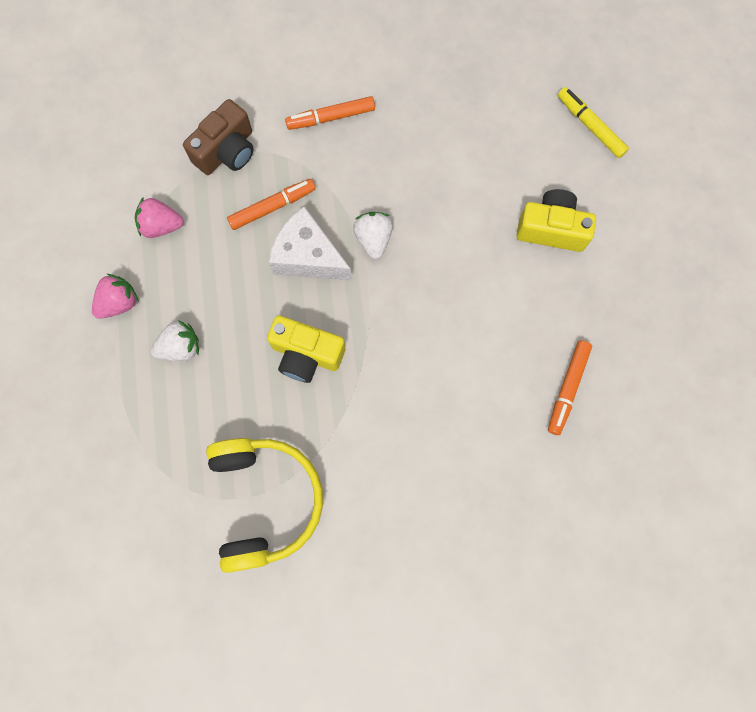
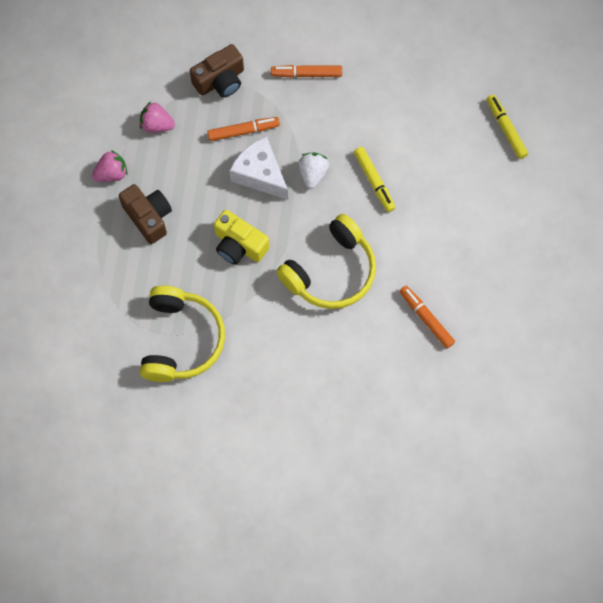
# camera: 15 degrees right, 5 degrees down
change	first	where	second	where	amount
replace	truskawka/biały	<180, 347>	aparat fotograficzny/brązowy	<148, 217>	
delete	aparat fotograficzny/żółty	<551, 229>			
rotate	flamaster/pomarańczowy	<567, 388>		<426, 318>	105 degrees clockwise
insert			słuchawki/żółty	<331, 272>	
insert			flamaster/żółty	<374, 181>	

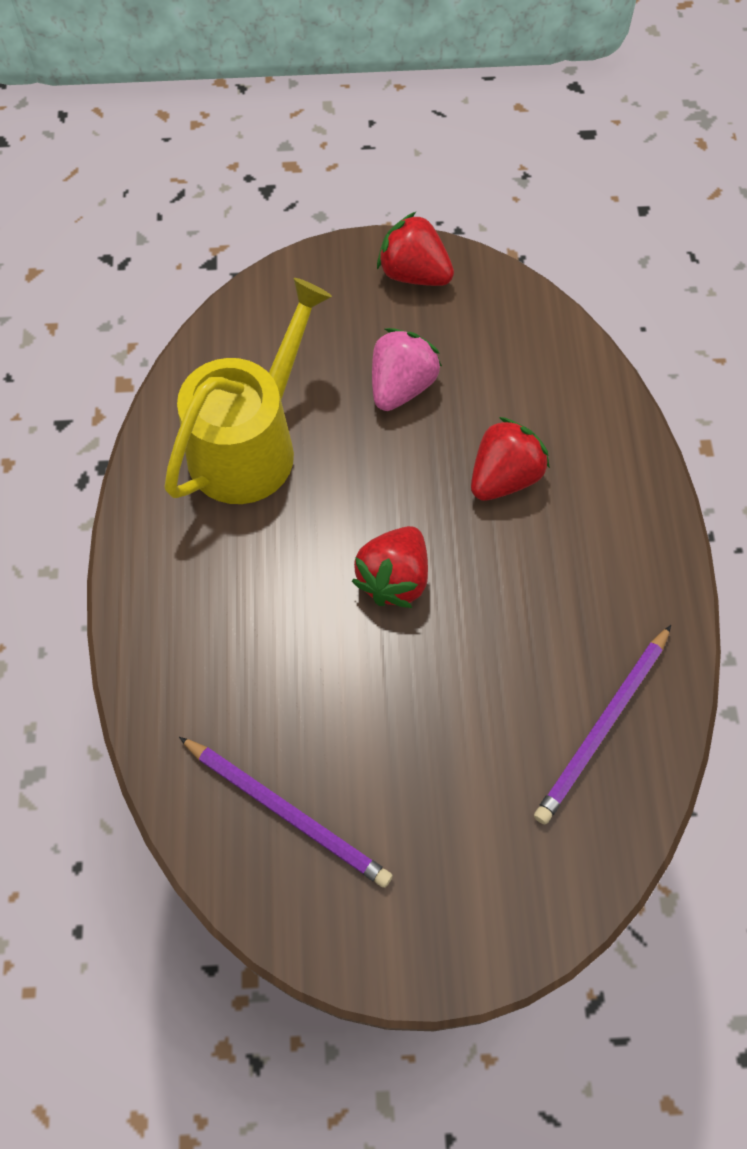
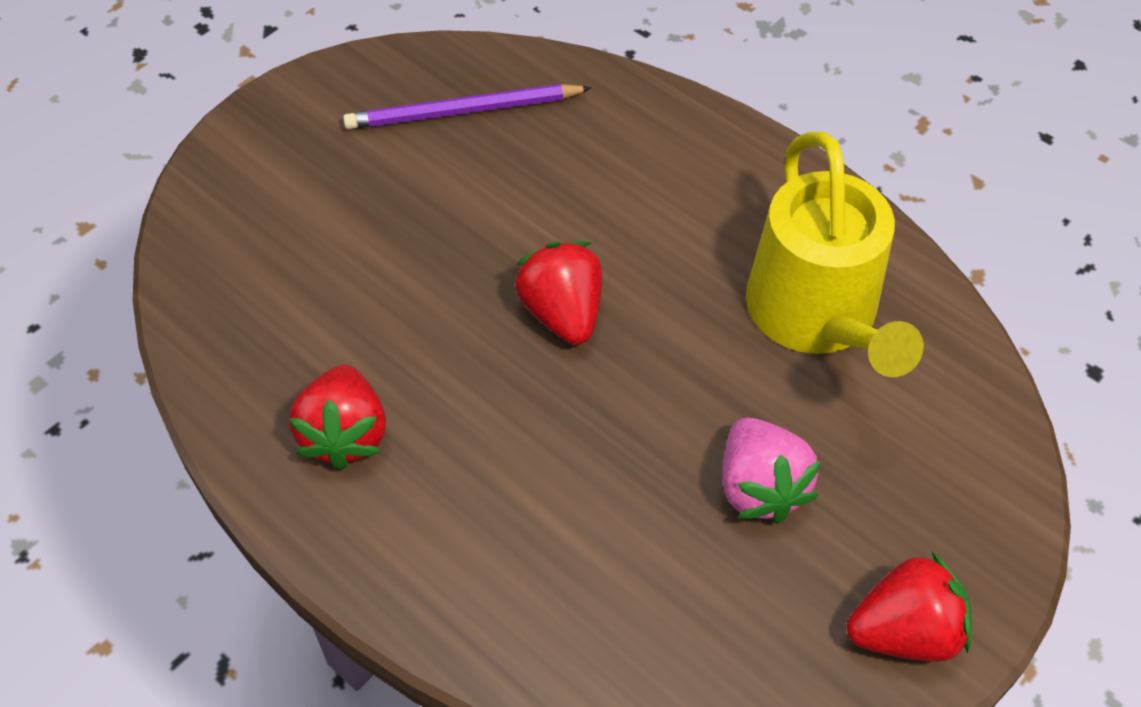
# camera: 135 degrees right, 10 degrees down
change	first	where	second	where	amount
move	truskawka/czerwony	<504, 477>		<345, 435>	
delete	ołówek/fioletowy	<602, 726>			

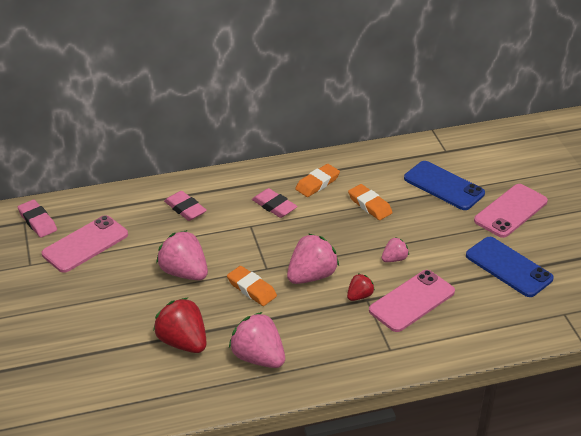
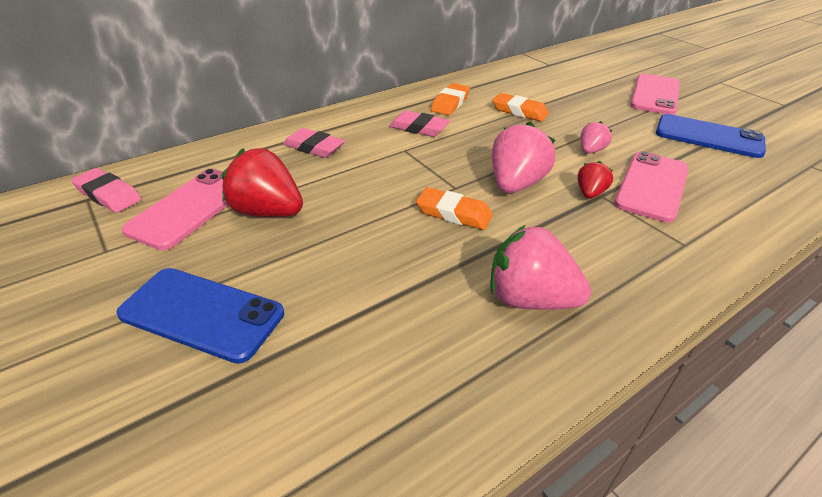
# camera: 20 degrees left, 0 degrees up
change	first	where	second	where	amount
move	truskawka/czerwony	<183, 342>		<267, 212>	
delete	truskawka/różowy	<184, 272>			
move	telefon/niebieski	<444, 186>		<202, 314>	

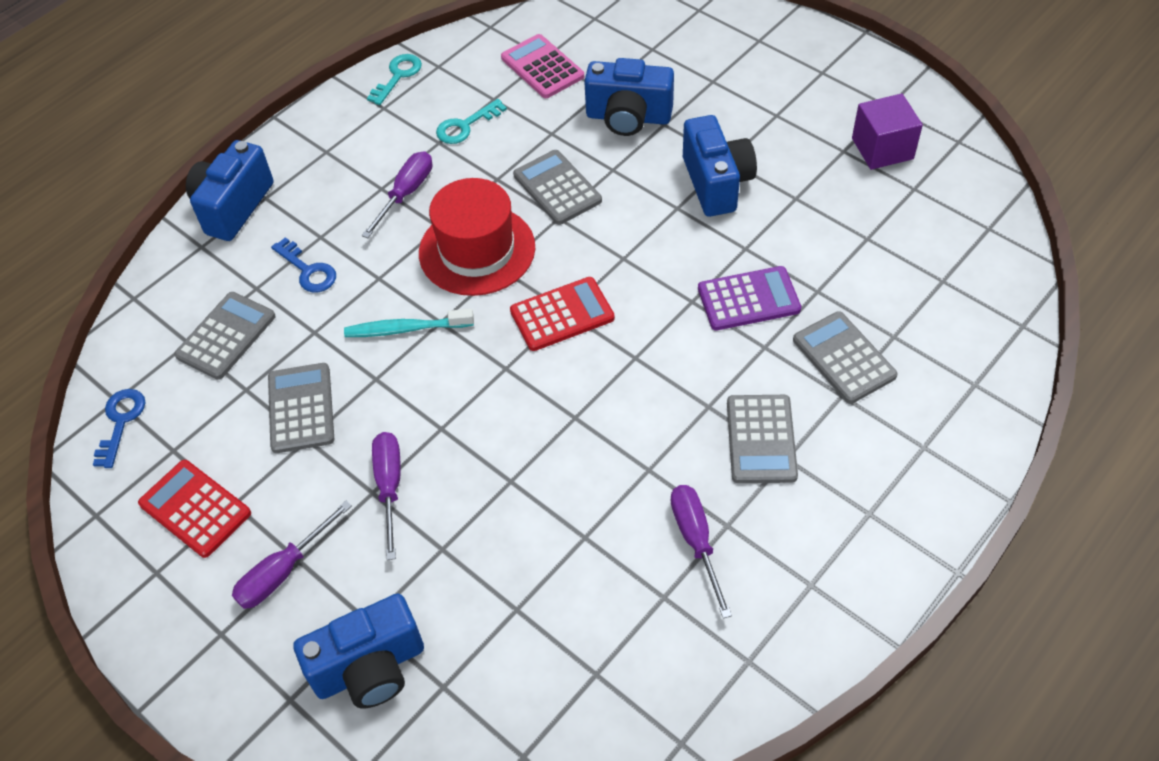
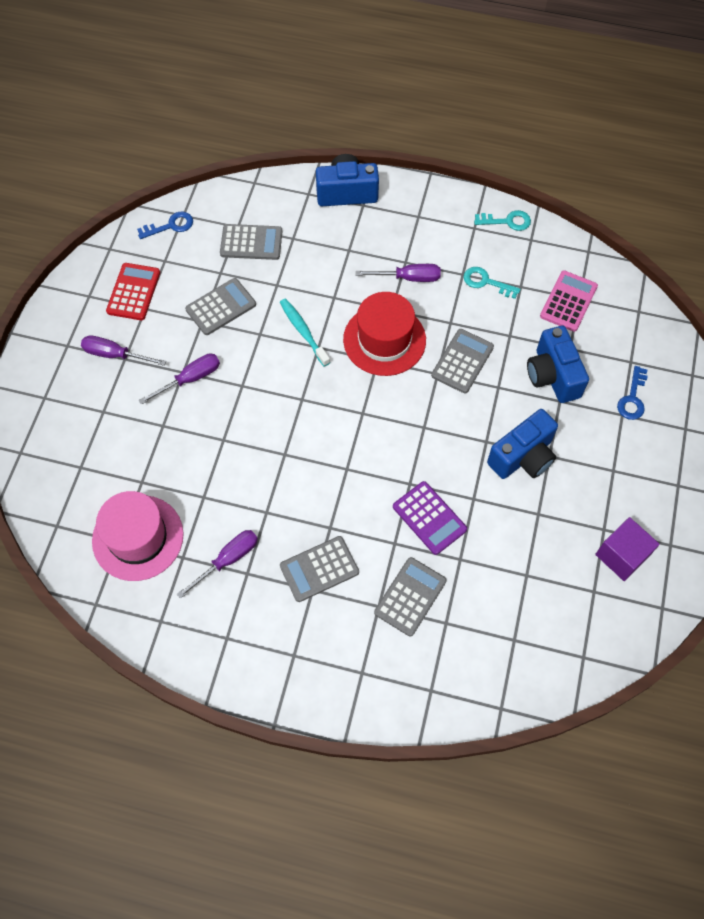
# camera: 60 degrees right, 10 degrees up
change	first	where	second	where	amount
move	klucz/niebieski	<308, 270>		<632, 398>	
delete	aparat fotograficzny/niebieski	<370, 668>			
delete	kalkulator/czerwony	<562, 315>			
insert			kapelusz/różowy	<138, 537>	

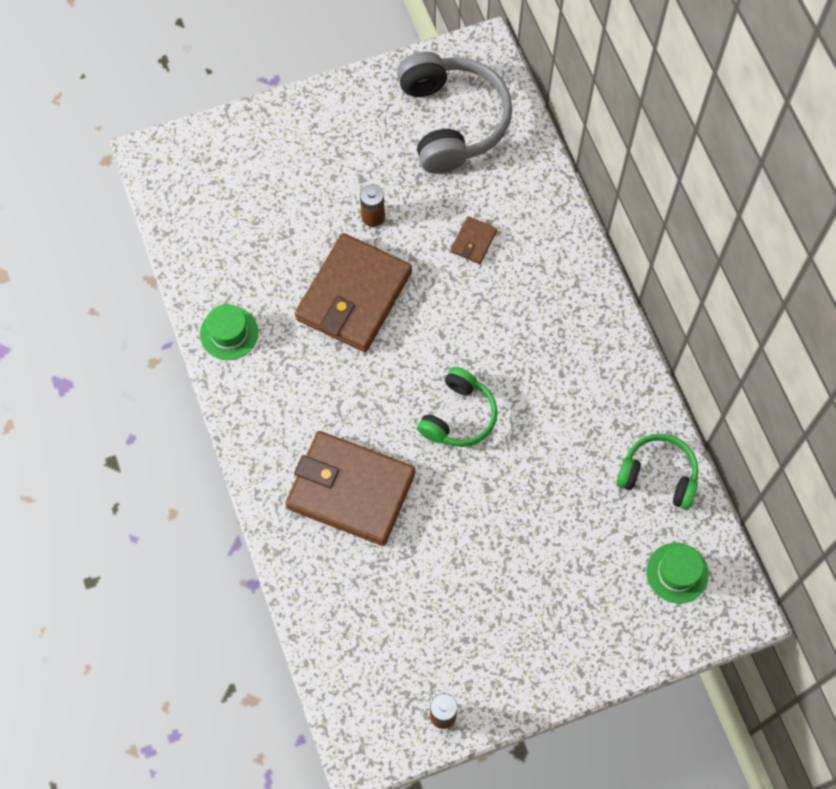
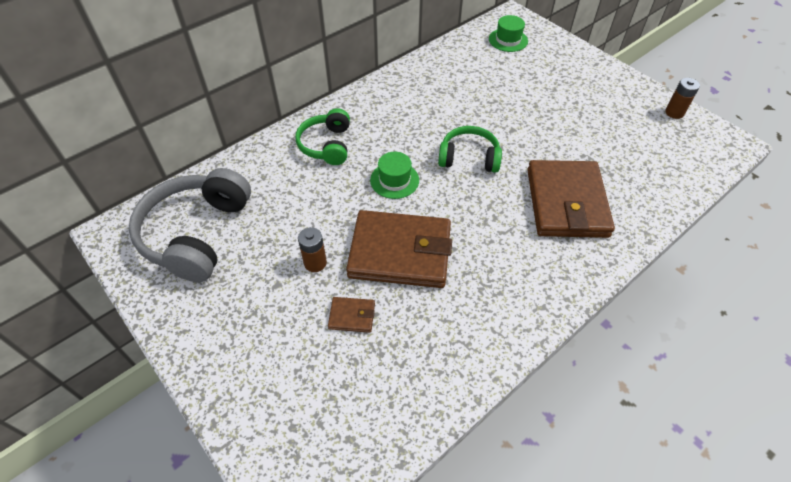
# camera: 110 degrees left, 15 degrees down
change	first	where	second	where	amount
move	kapelusz/zielony	<229, 333>		<394, 180>	
rotate	słuchawki/szary	<452, 121>		<196, 234>	45 degrees counterclockwise
move	portfel/brązowy	<473, 242>		<352, 316>	
move	słuchawki/zielony	<658, 475>		<326, 145>	

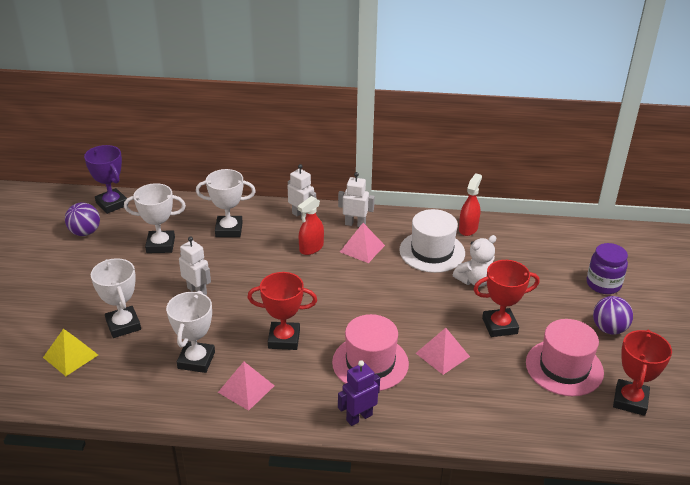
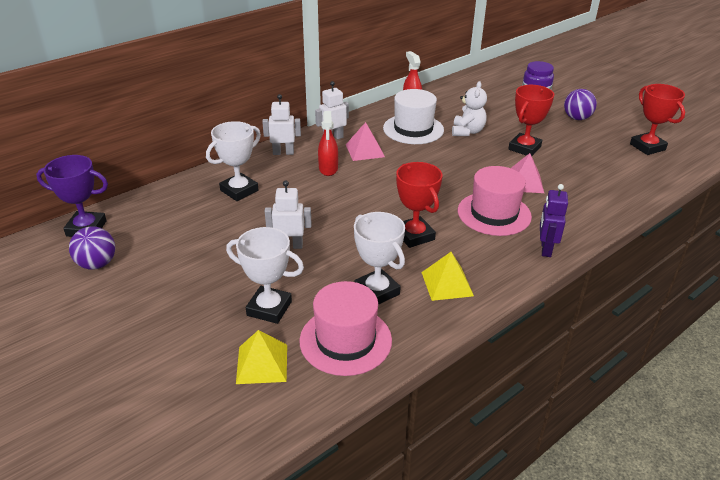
# camera: 45 degrees left, 0 degrees up
change	first	where	second	where	amount
delete	puchar/biały	<160, 245>			
recolor	piramida/różowy	<246, 389>	piramida/żółty	<447, 284>	
rotate	puchar/czerwony	<284, 339>		<414, 235>	75 degrees counterclockwise
move	kapelusz/różowy	<564, 367>		<345, 340>	

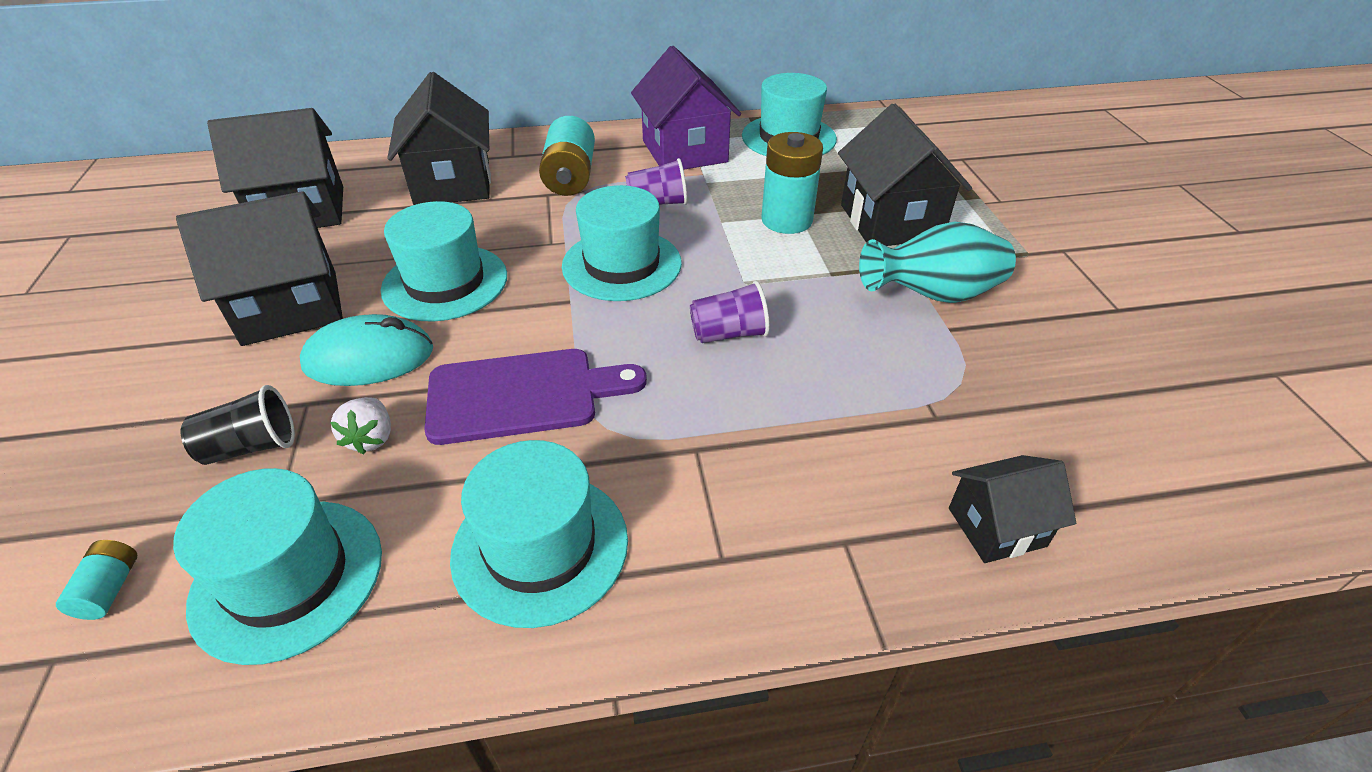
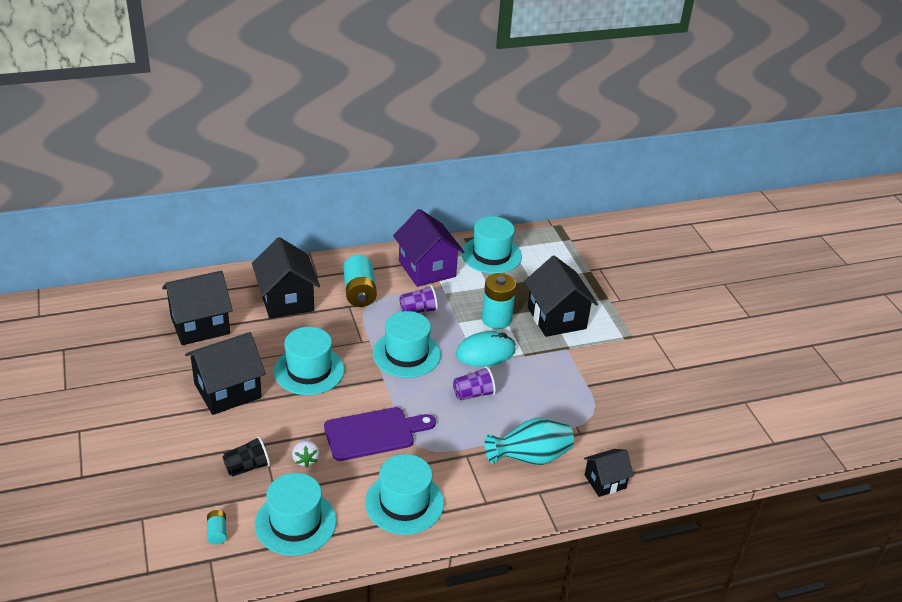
# camera: 10 degrees left, 5 degrees down
change	first	where	second	where	amount
move	myszka/turkusowy	<369, 358>		<485, 352>	
move	wazon/turkusowy	<933, 295>		<530, 458>	

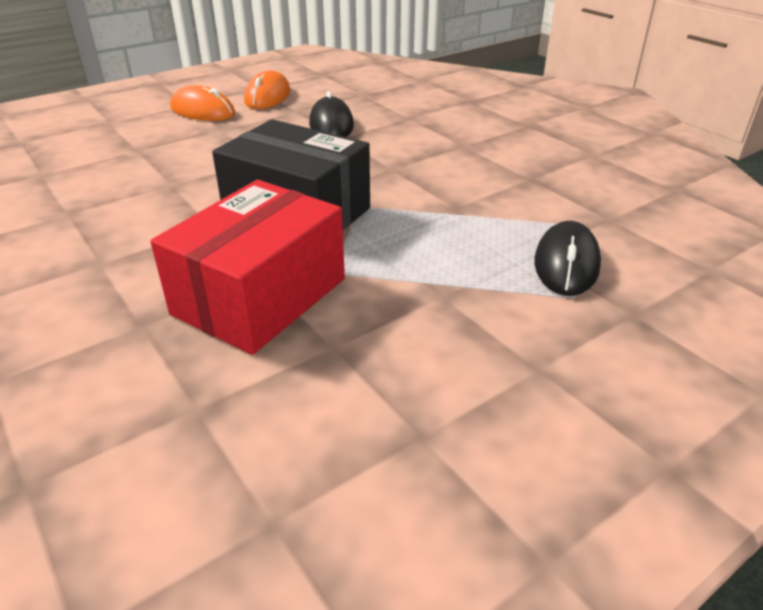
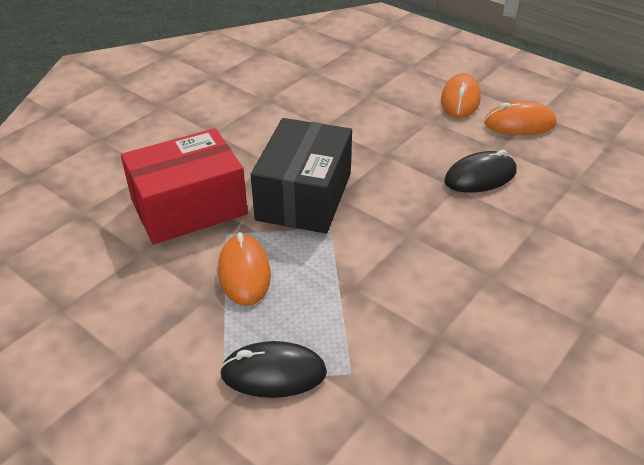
# camera: 75 degrees right, 5 degrees up
change	first	where	second	where	amount
rotate	pudełko/czerwony	<260, 296>		<189, 207>	45 degrees counterclockwise
insert			myszka/pomarańczowy	<244, 273>	

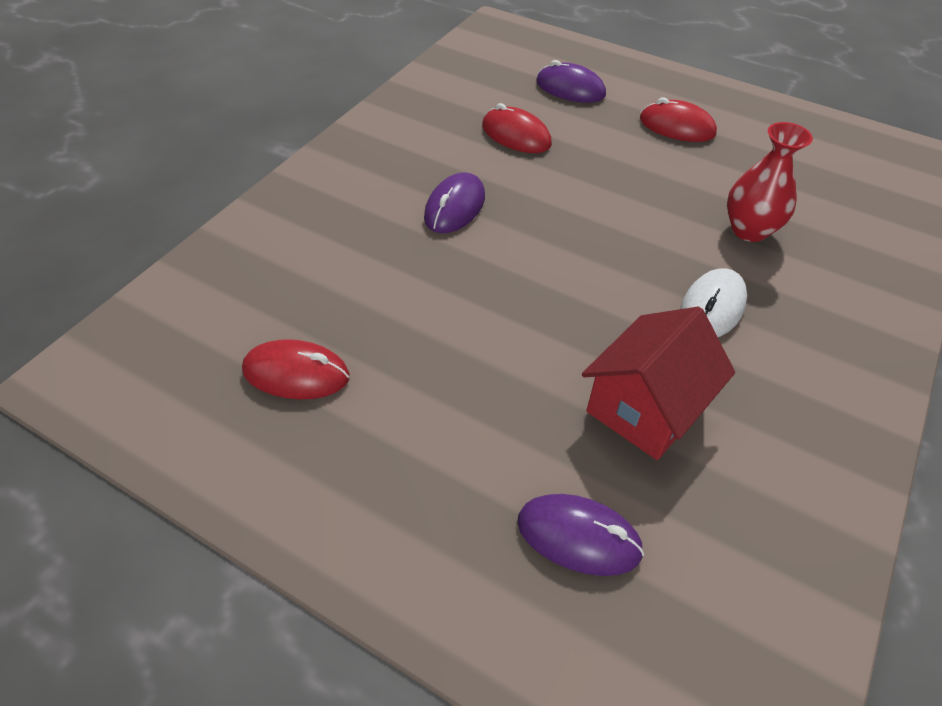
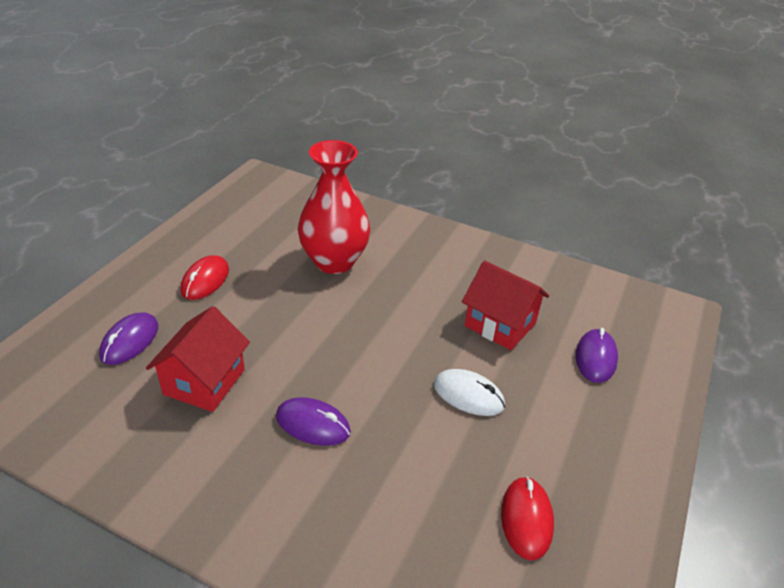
# camera: 95 degrees left, 10 degrees down
change	first	where	second	where	amount
replace	myszka/czerwony	<516, 135>	domek/czerwony	<204, 382>	
move	myszka/biały	<712, 307>		<468, 395>	
resize	wazon/czerwony	<749, 230>		<334, 261>	x1.63

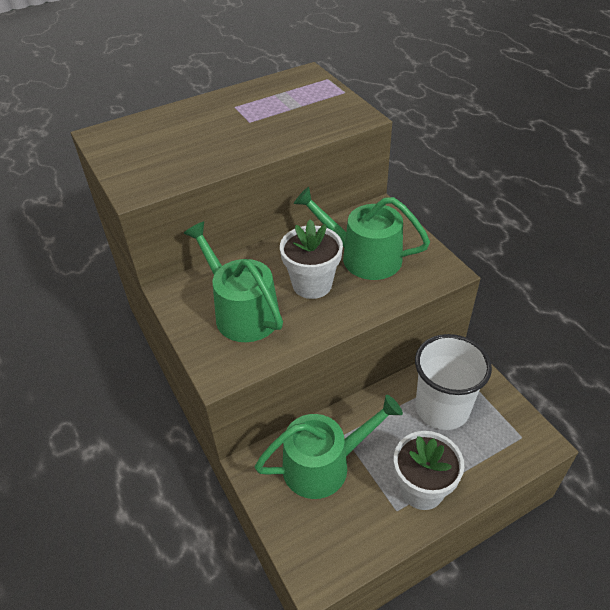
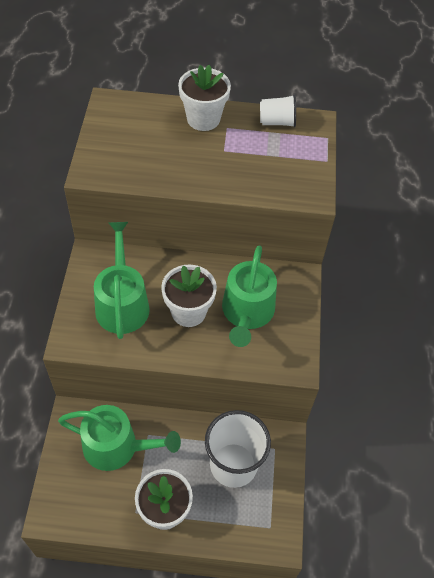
# camera: 30 degrees right, 10 degrees up
change	first	where	second	where	amount
rotate	konewka/zielony	<363, 257>		<247, 312>	135 degrees counterclockwise
insert			doniczka/biały	<203, 119>	
insert			szklanka/biały	<277, 122>	

